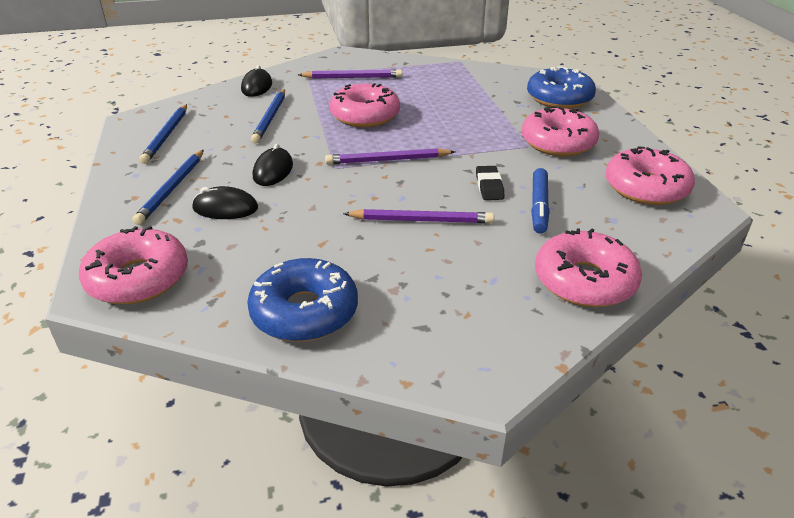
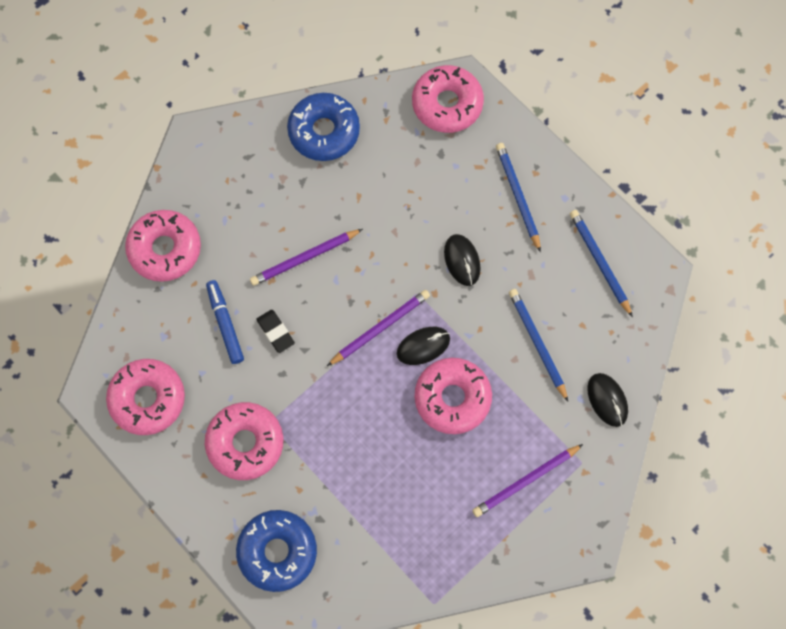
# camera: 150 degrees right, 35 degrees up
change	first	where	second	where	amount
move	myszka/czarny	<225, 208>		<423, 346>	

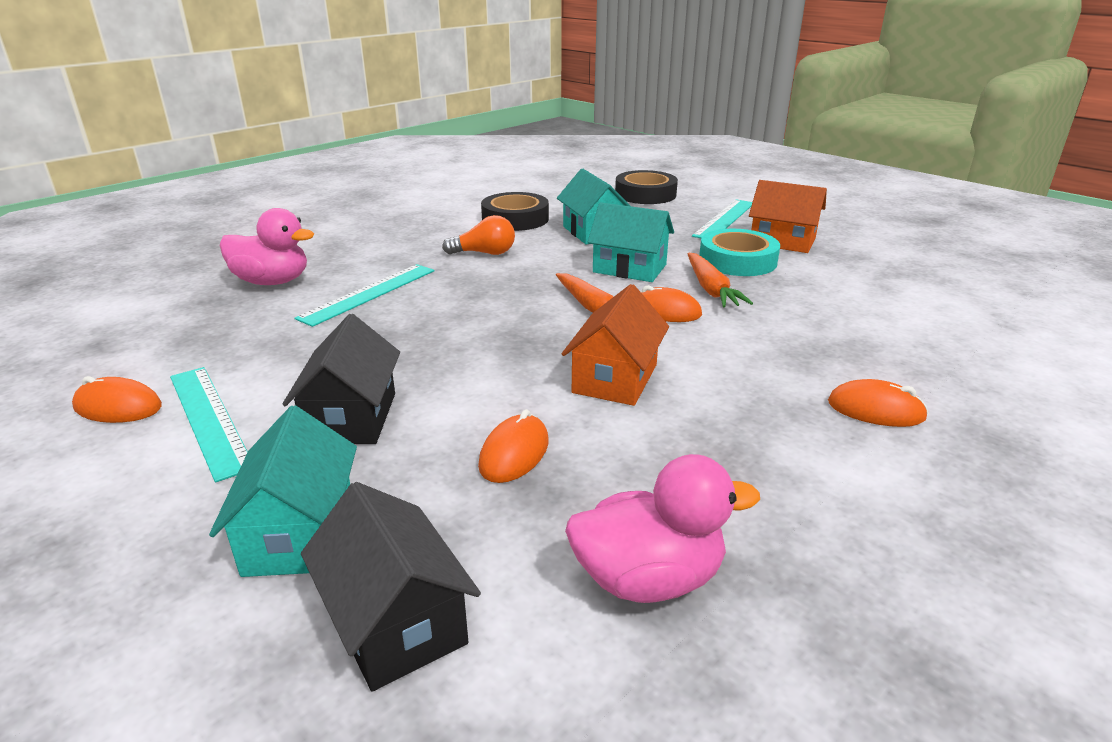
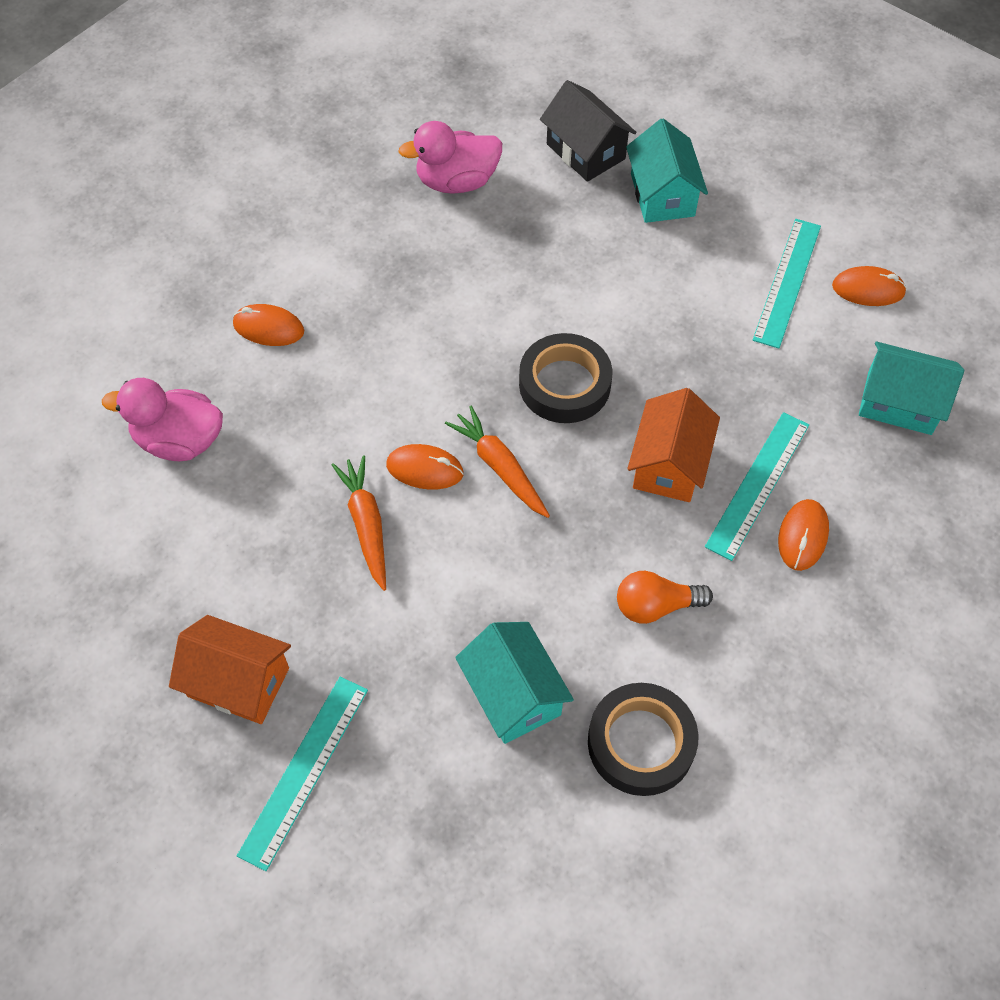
# camera: 175 degrees right, 30 degrees up
change	first	where	second	where	amount
rotate	linijka/turkusowy	<209, 419>		<787, 282>	60 degrees clockwise
move	kaczka/różowy	<272, 282>		<179, 441>	
delete	domek/czarny	<351, 417>			
move	myszka/pomarańczowy	<514, 453>		<802, 536>	
move	domek/pomarańczowy	<615, 378>		<669, 464>	
move	domek/turkusowy	<629, 268>		<899, 403>	
move	taśma klejąca/czarny	<645, 194>		<564, 384>	
delete	taśma klejąca/turkusowy	<737, 260>			

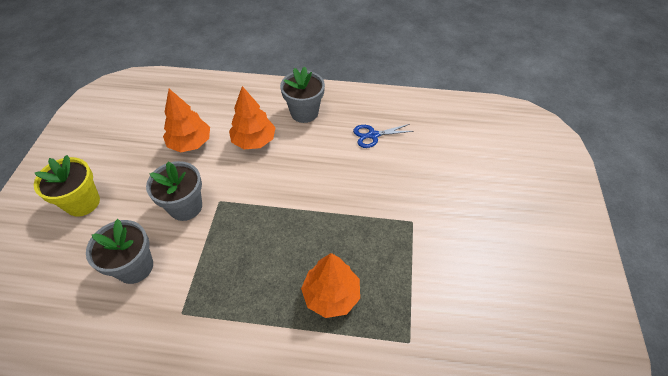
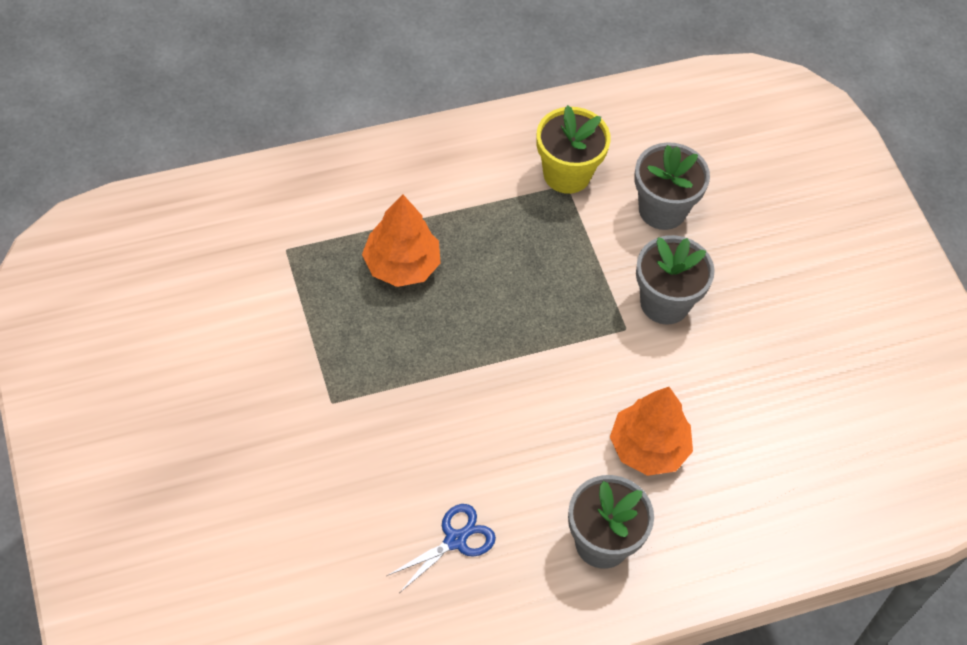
# camera: 150 degrees right, 5 degrees up
change	first	where	second	where	amount
move	doniczka/żółty	<83, 202>		<567, 174>	
delete	drzewko/pomarańczowy	<190, 143>			

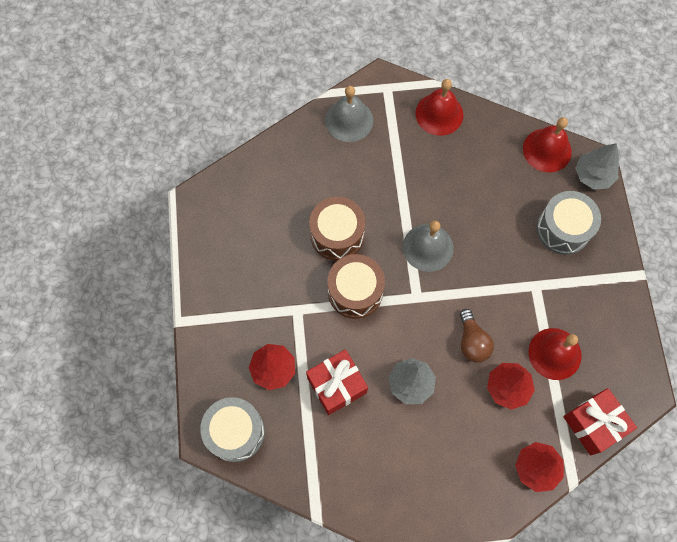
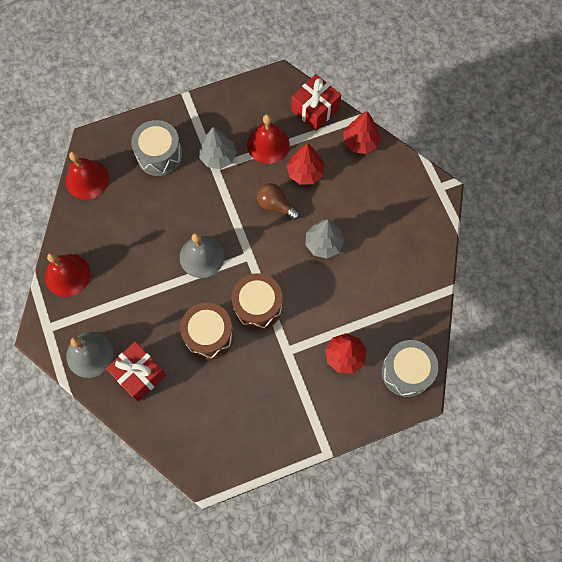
# camera: 105 degrees left, 0 degrees up
change	first	where	second	where	amount
move	prezent/czerwony	<337, 385>		<139, 374>	
rotate	żarówka/brązowy	<472, 342>		<275, 205>	120 degrees counterclockwise
move	drzewko/szary	<593, 175>		<218, 157>	

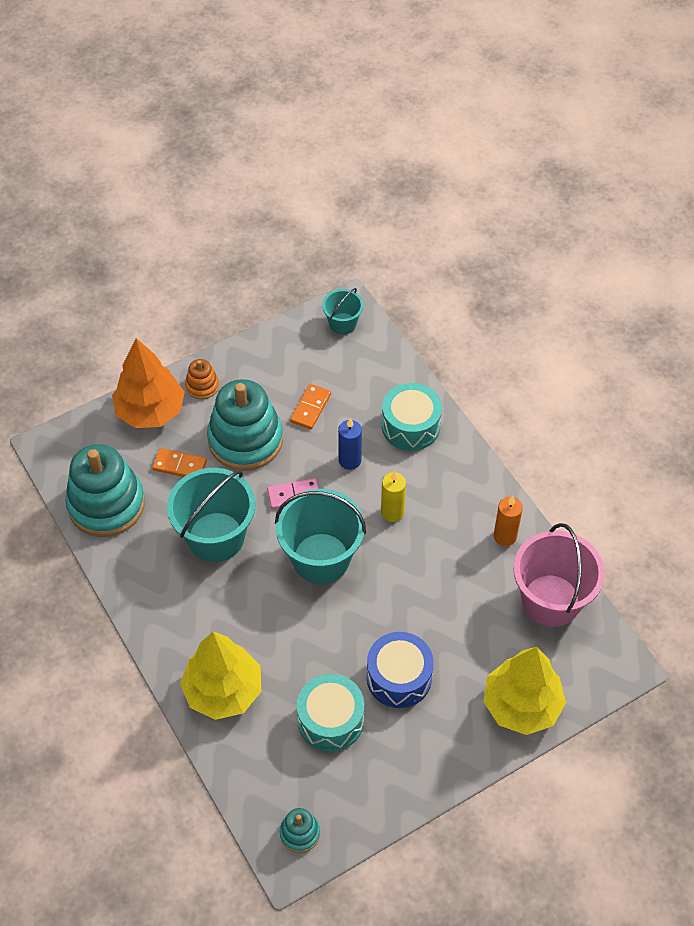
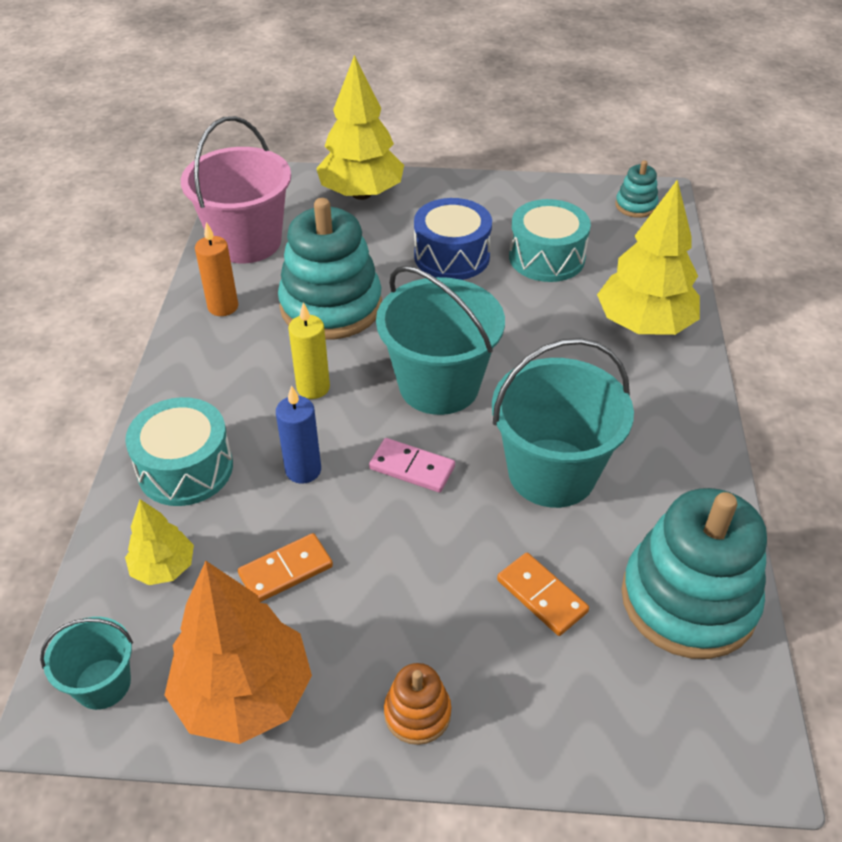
# camera: 145 degrees left, 10 degrees down
change	first	where	second	where	amount
move	drzewko/pomarańczowy	<150, 411>		<244, 694>	
move	zabawka nakładanka/turkusowy	<245, 440>		<331, 306>	
insert			drzewko/żółty	<164, 568>	

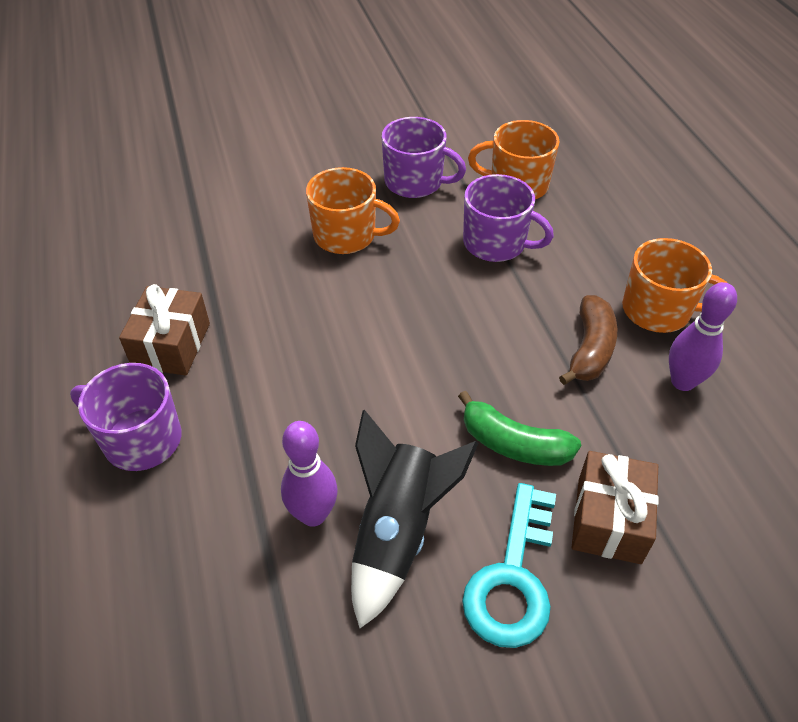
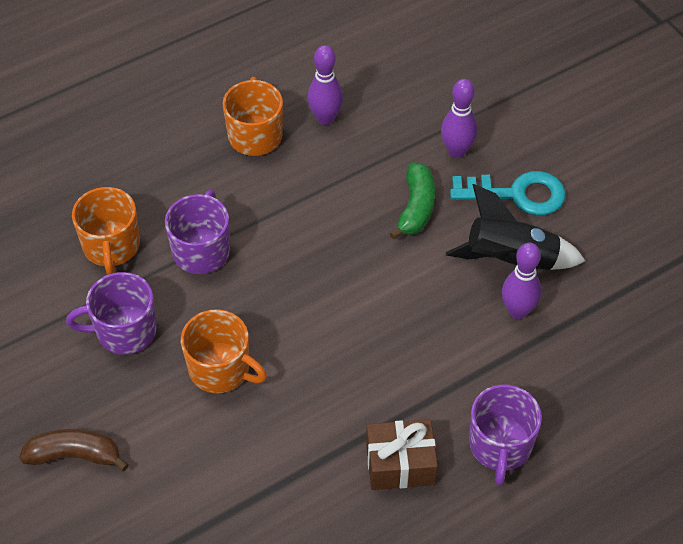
# camera: 105 degrees left, 5 degrees up
change	first	where	second	where	amount
rotate	kubek/pomarańczowy	<346, 235>		<221, 369>	120 degrees clockwise
rotate	kubek/fioletowy	<415, 182>		<124, 331>	105 degrees counterclockwise
move	banan/brązowy	<590, 349>		<75, 455>	
replace	prezent/brązowy	<609, 520>	kręgiel/fioletowy	<457, 151>	

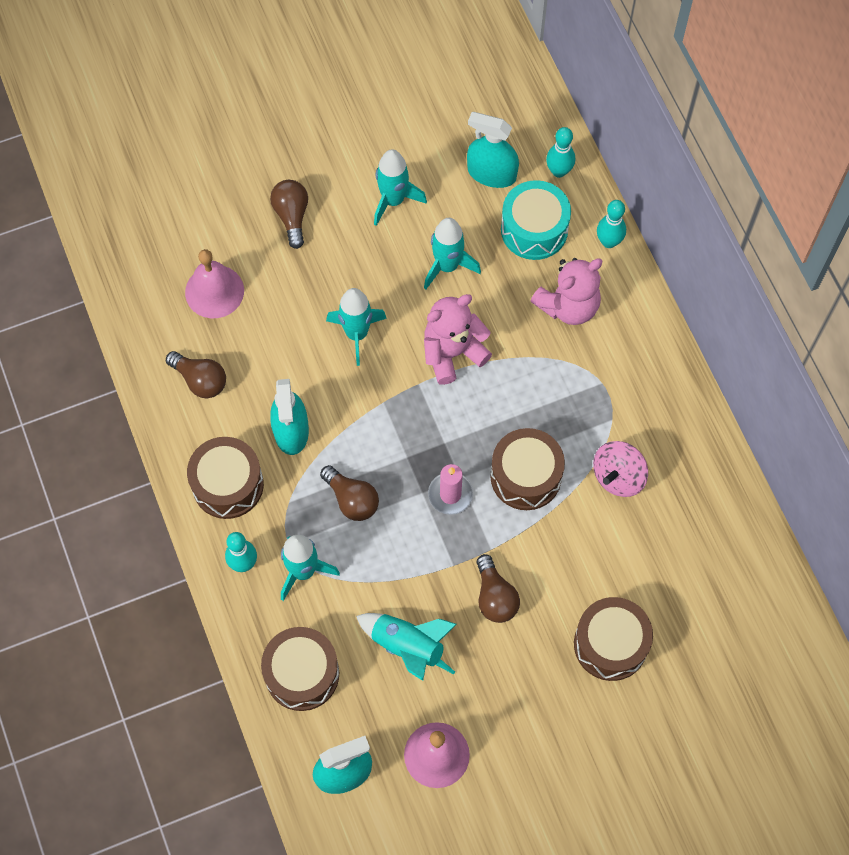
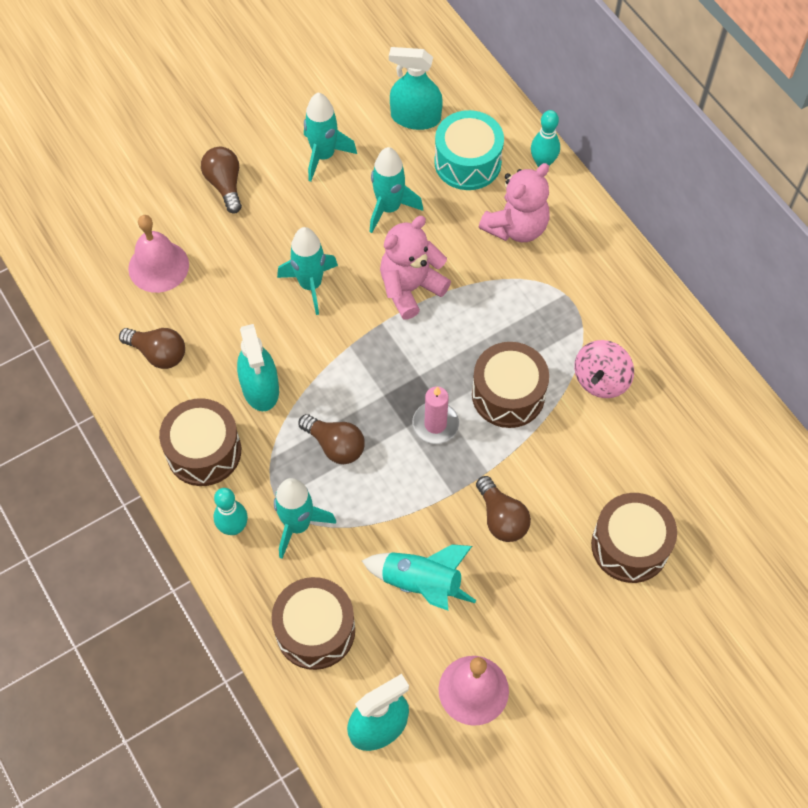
# camera: 10 degrees left, 5 degrees down
change	first	where	second	where	amount
delete	kręgiel/turkusowy	<559, 171>			

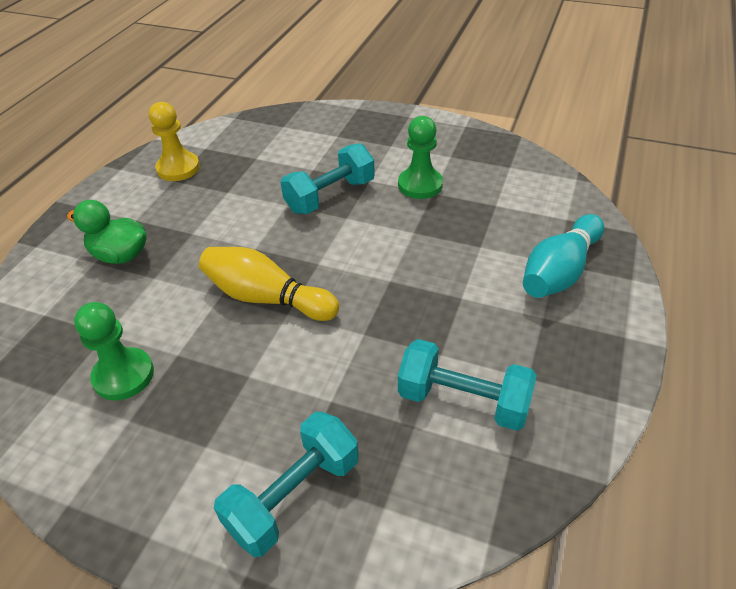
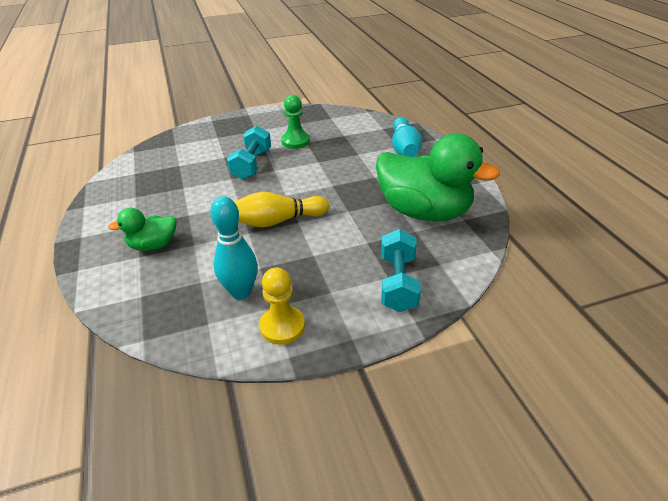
# camera: 40 degrees left, 5 degrees down
change	first	where	second	where	amount
replace	pionek/zielony	<123, 375>	kręgiel/turkusowy	<241, 292>	
move	pionek/żółty	<178, 168>		<282, 326>	
replace	hantel/turkusowy	<463, 401>	kaczka/zielony	<423, 212>	

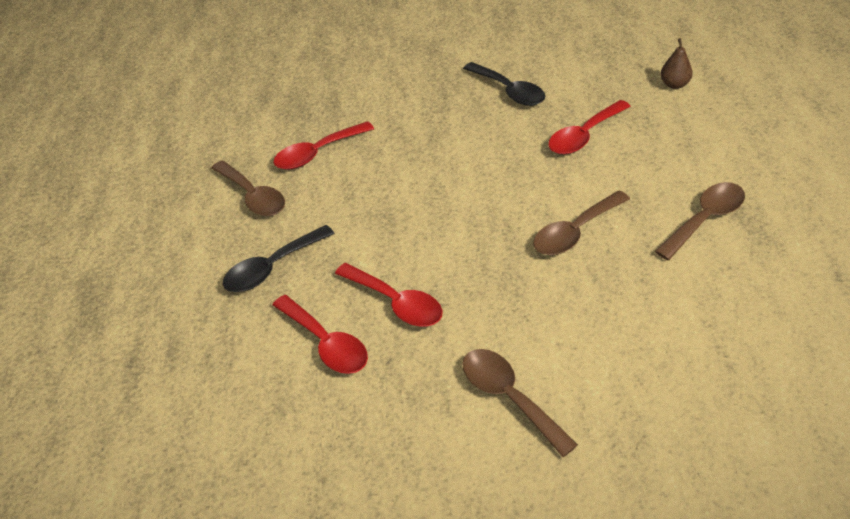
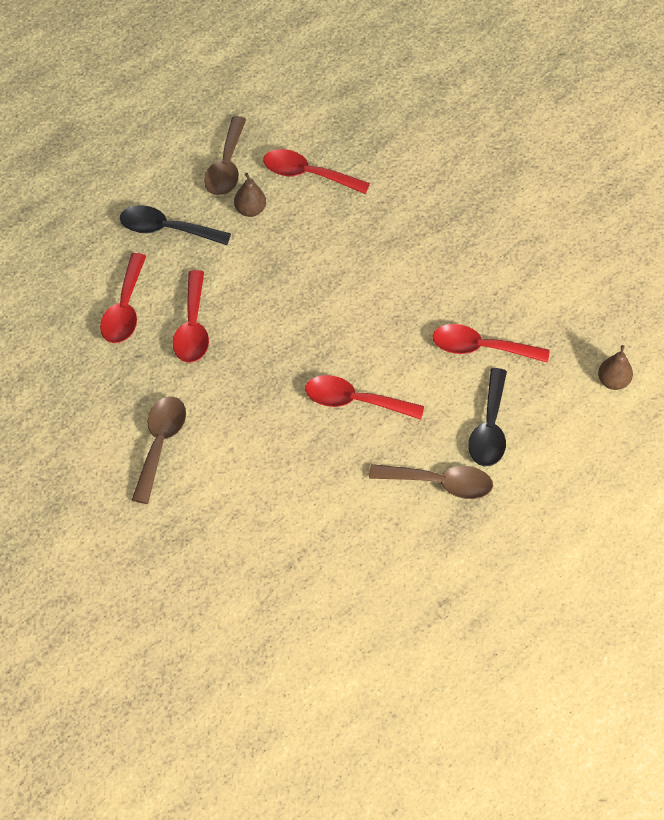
# camera: 45 degrees right, 10 degrees up
change	first	where	second	where	amount
move	łyżka/czarny	<509, 91>		<489, 428>	
recolor	łyżka/brązowy	<575, 232>	łyżka/czerwony	<355, 401>	
insert			gruszka/brązowy	<250, 210>	

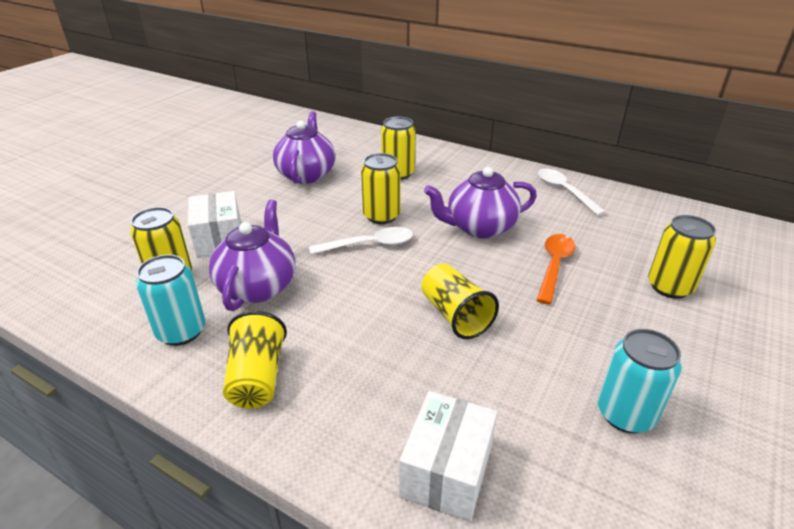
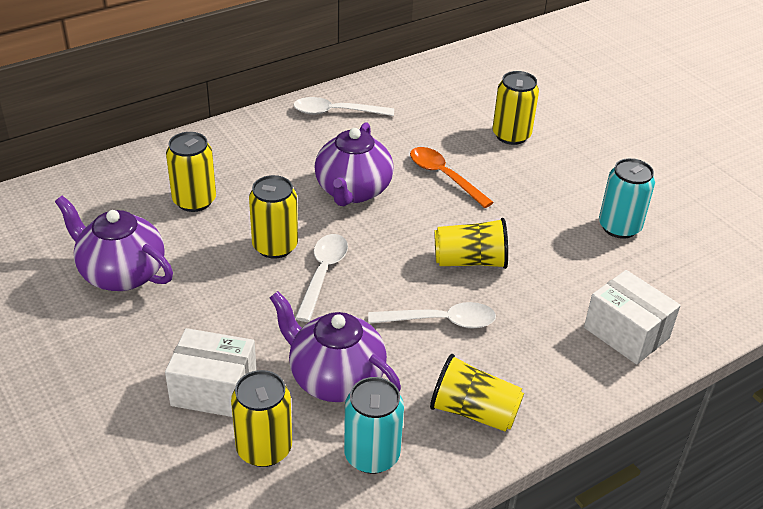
# camera: 65 degrees left, 5 degrees up
change	first	where	second	where	amount
insert			łyżka/biały	<440, 321>	

